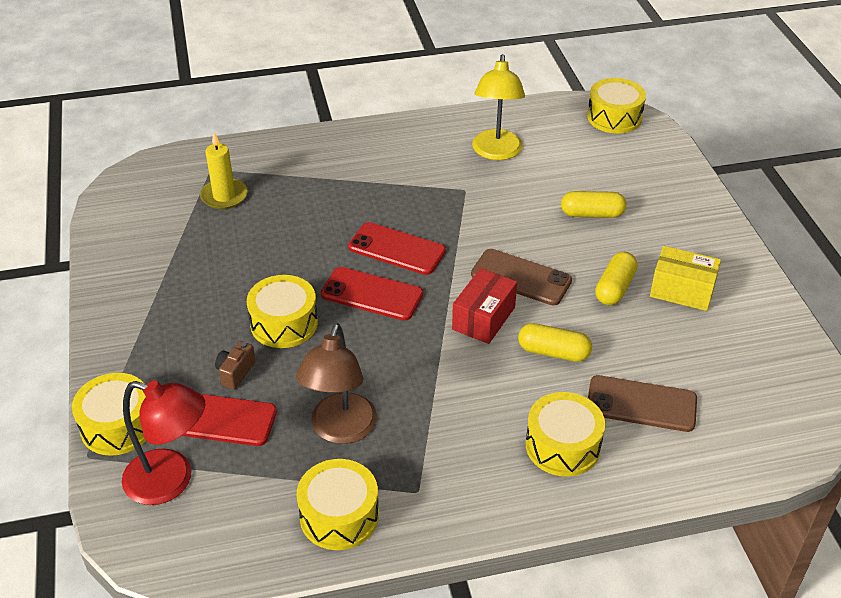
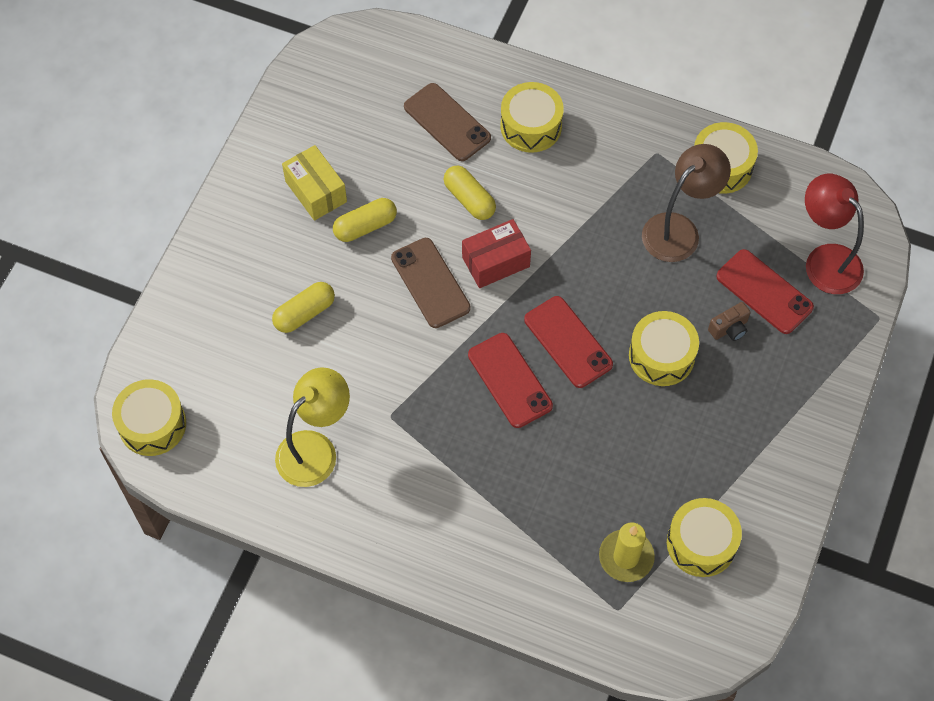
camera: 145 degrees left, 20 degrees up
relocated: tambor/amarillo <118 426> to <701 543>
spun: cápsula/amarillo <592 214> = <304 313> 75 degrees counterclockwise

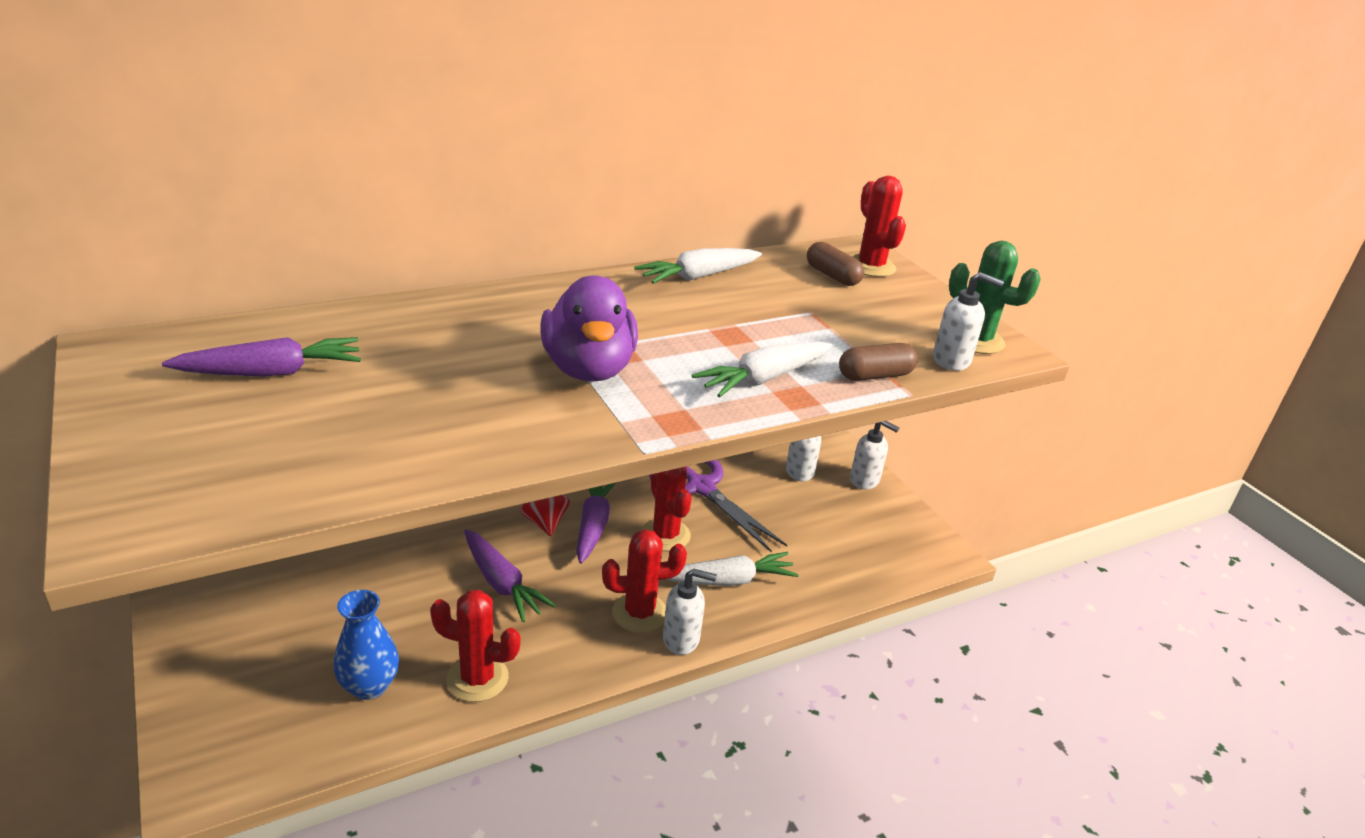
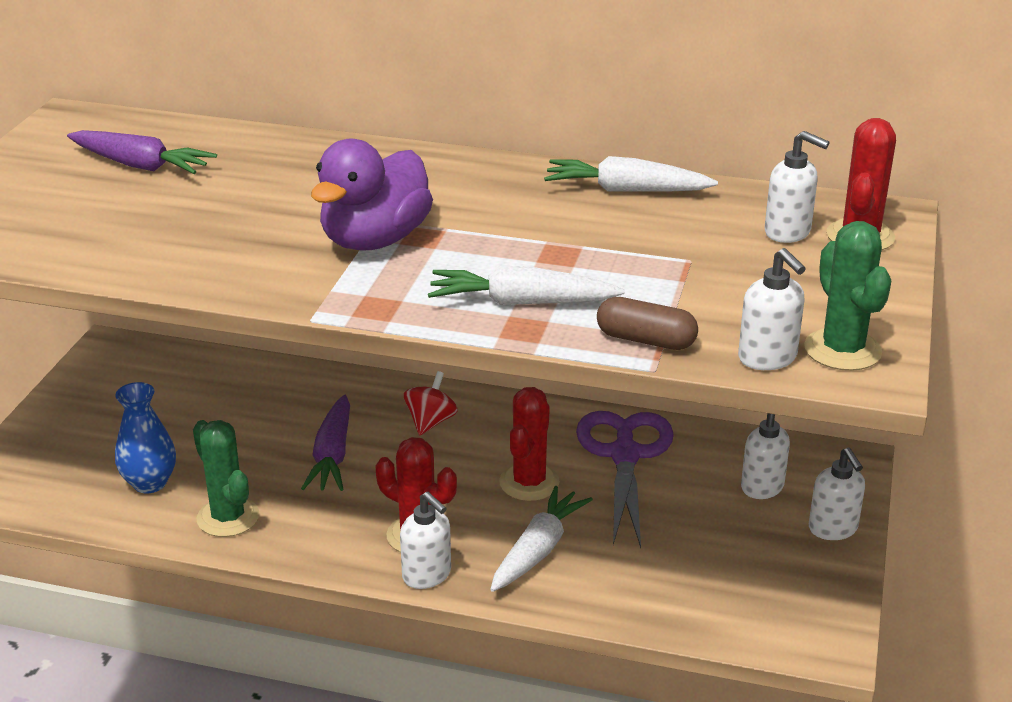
camera: 45 degrees right, 0 degrees up
missing: zanahoria/morado <593 525>
exchanged: cápsula/marrón <832 276> to dispensador de jabón/blanco <788 232>
colour: cactus/rojo <477 678> to cactus/verde <228 517>
spun: zanahoria/blanco <728 580> = <538 550> 90 degrees counterclockwise

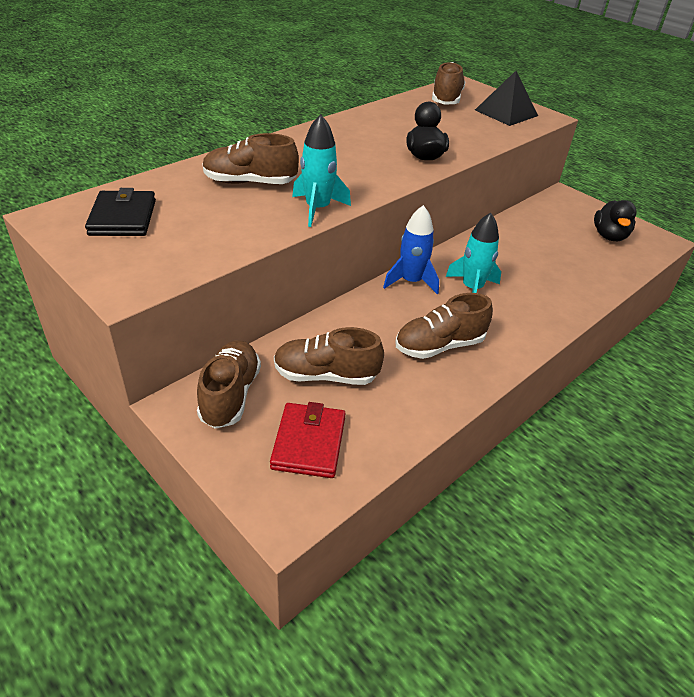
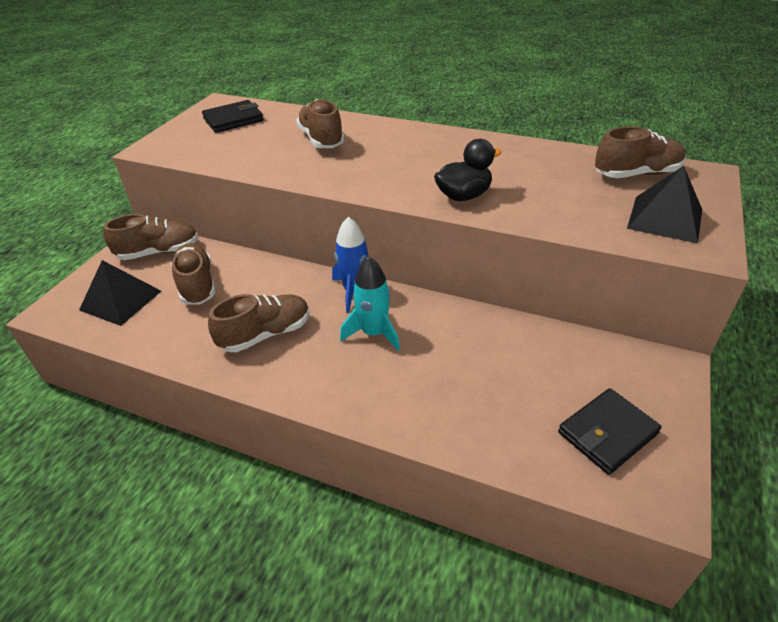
camera: 70 degrees right, 0 degrees up
missing: cohete/turquesa <317 209>
exchanged: cartera/rojo <309 443> to pirámide/negro <120 300>; pato/negro <609 236> to cartera/negro <607 433>
spun: zapato/marrón <439 346> = <266 334> 105 degrees clockwise

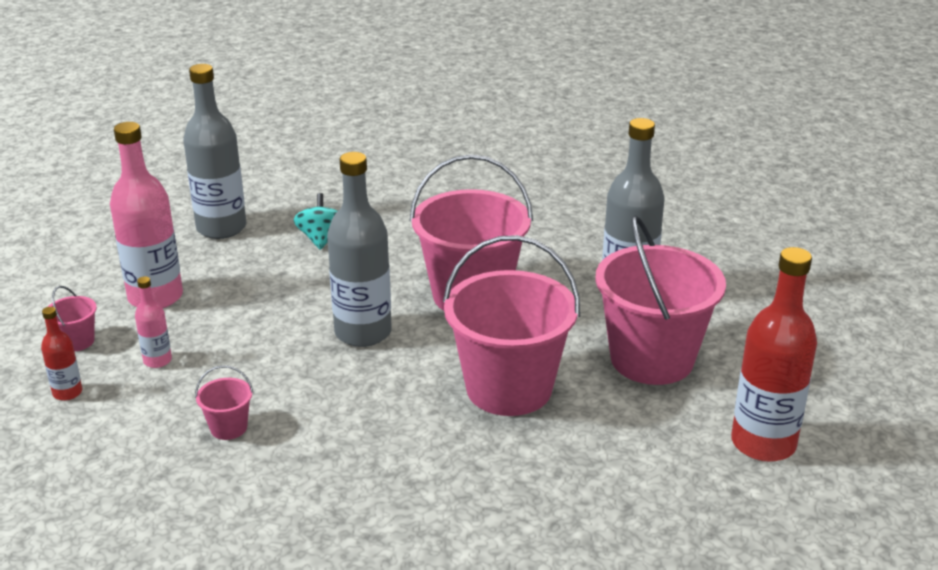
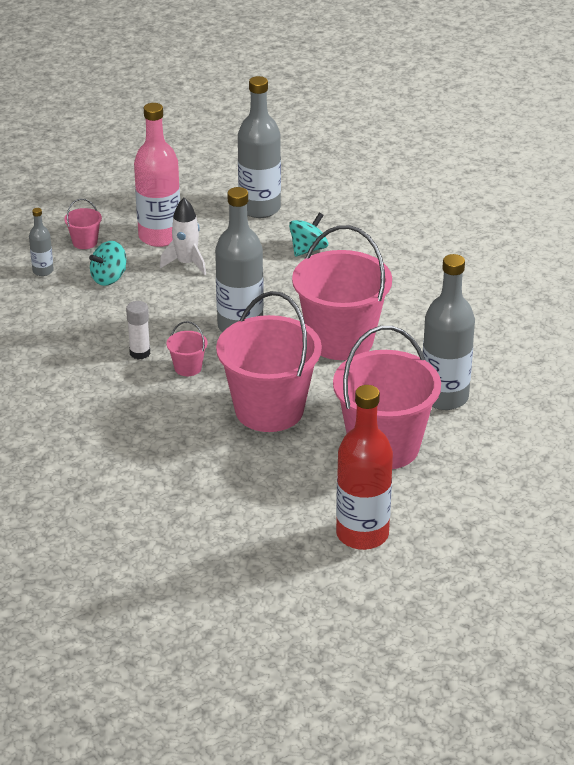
camera: 45 degrees right, 5 degrees up
appeared: barra de pegamento/blanco <140 353>; cohete/blanco <186 263>
relocated: balde/rosa <228 428> to <188 368>
exchanged: botella/rosa <157 360> to peonza/turquesa <109 278>
colour: botella/rojo <67 393> to botella/gris <43 271>

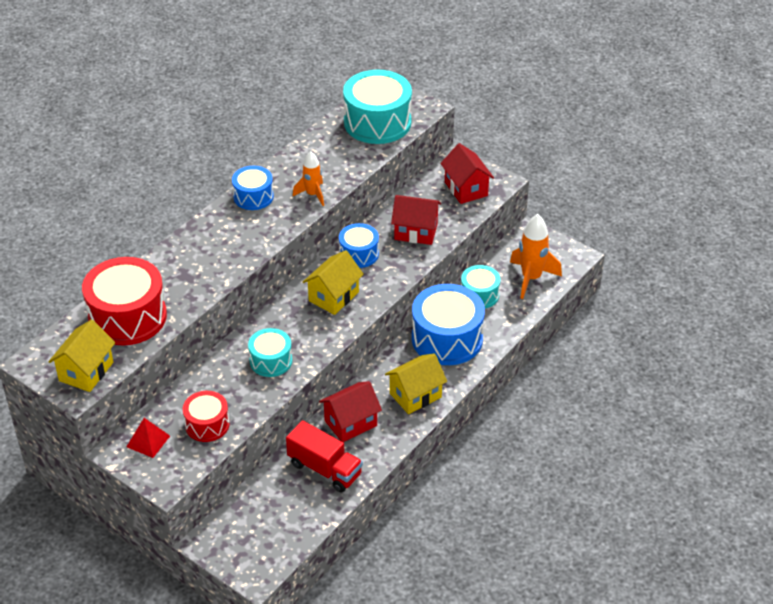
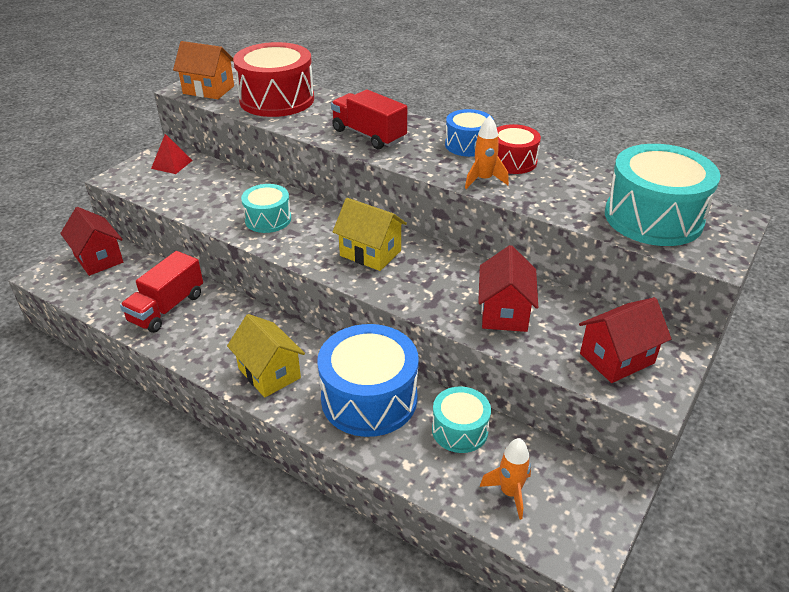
camera: 85 degrees right, 5 degrees down
missing: tambor/azul <359 254>
appeared: camión/rojo <368 135>
relocated: casa/rojo <350 423> to <98 259>; tambor/rojo <207 424> to <512 161>
colour: casa/amarillo <86 371> to casa/naranja <208 90>
size: cohete/naranja <531 278> = <509 493> x0.63

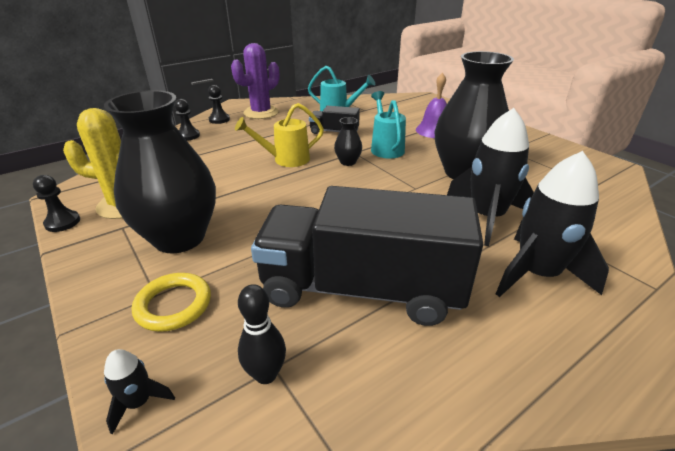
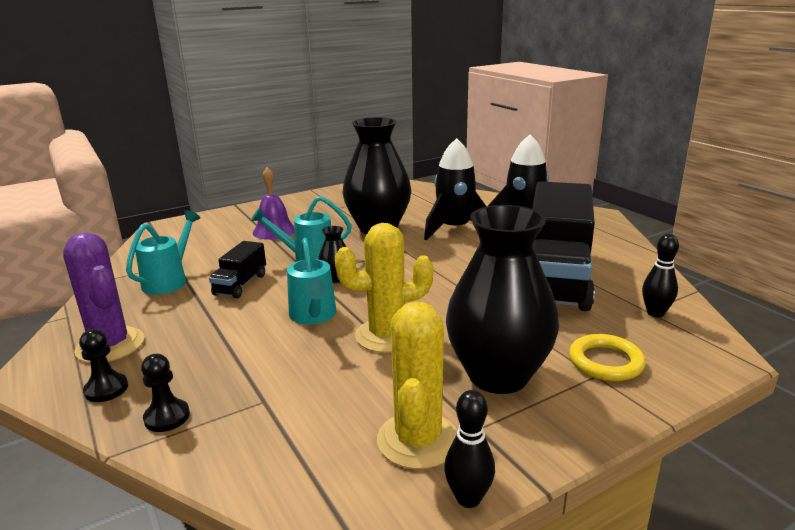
camera: 85 degrees left, 10 degrees down
missing: cohete/negro <139 402>
appeared: cactus/amarillo <387 336>
exchanged: peón/negro <62 222> to bolo/negro <468 498>
colour: regadera/amarillo <286 160> to regadera/turquesa <313 316>

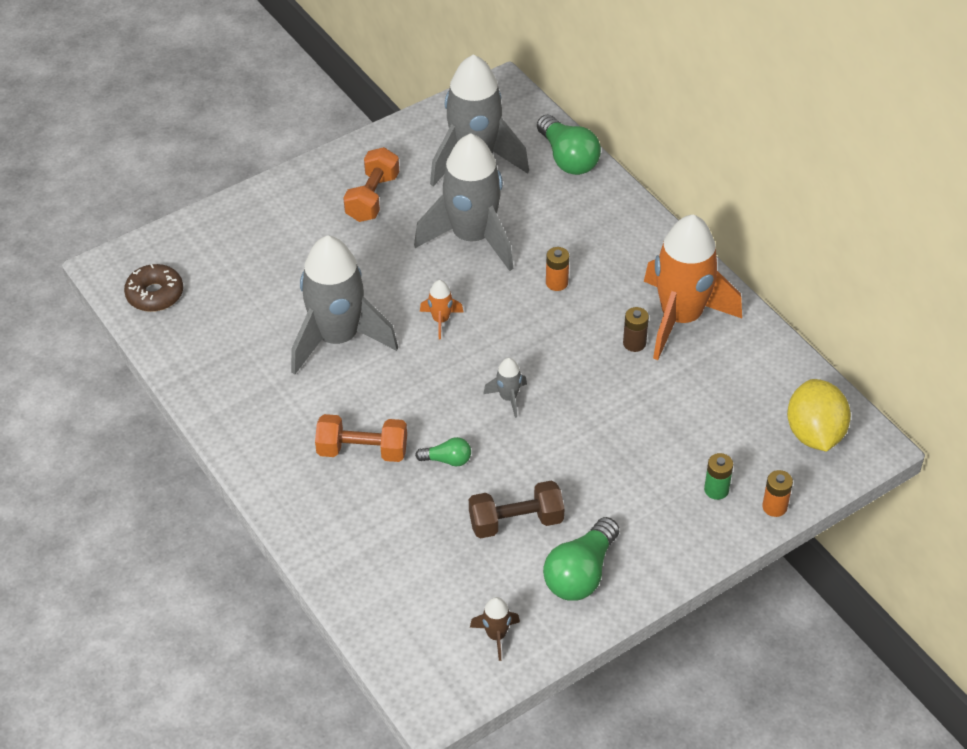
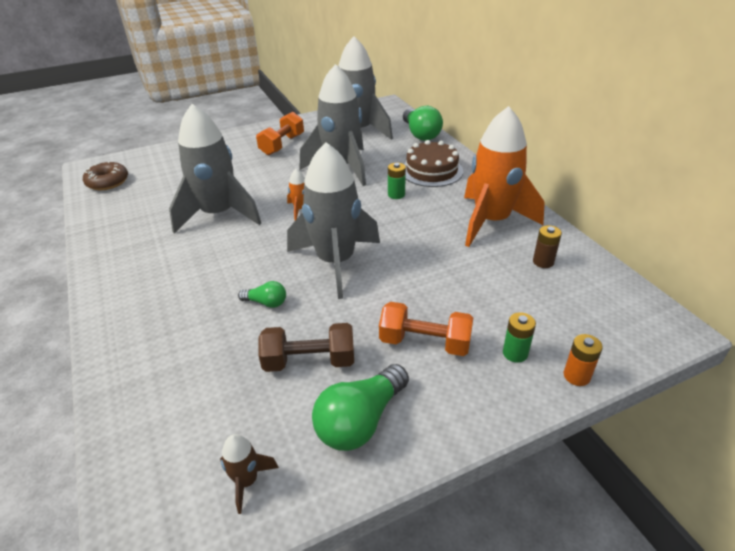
camera: 10 degrees right, 10 degrees down
missing: limón/amarillo <814 433>
appeared: tarta/marrón <431 171>
relocated: mancuerna/naranja <362 451> to <425 342>; pila/marrón <634 343> to <543 262>
colour: pila/naranja <556 283> to pila/verde <396 194>
size: cohete/gris <508 398> = <336 262> x2.45

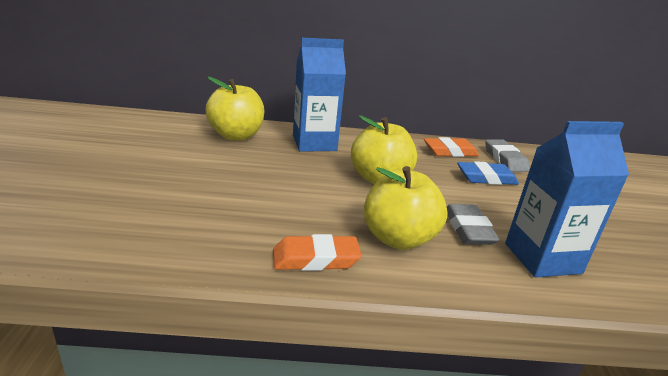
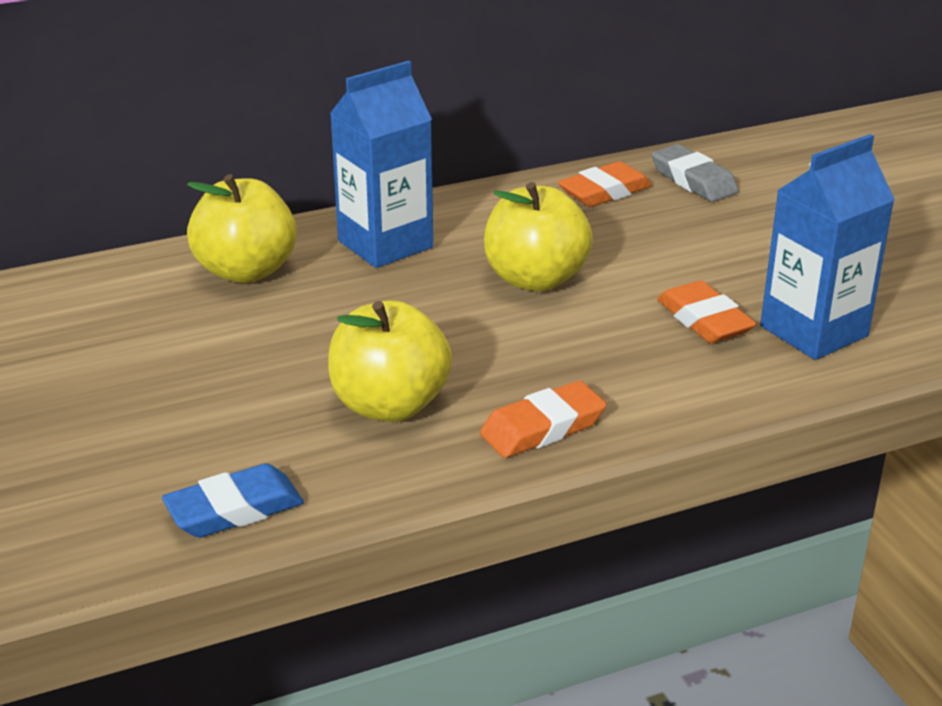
camera: 20 degrees left, 5 degrees up
relocated: goma de borrar/azul <486 178> to <234 509>; manzana/amarillo <398 238> to <390 405>
colour: goma de borrar/gris <468 229> to goma de borrar/naranja <704 320>

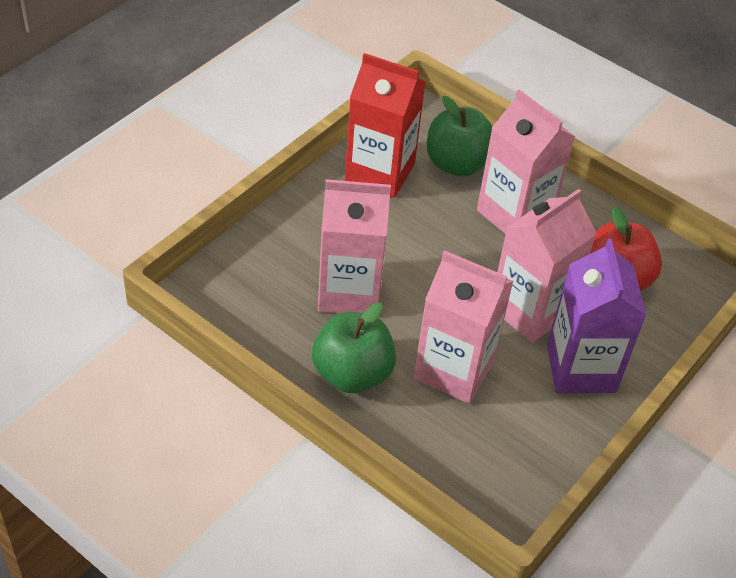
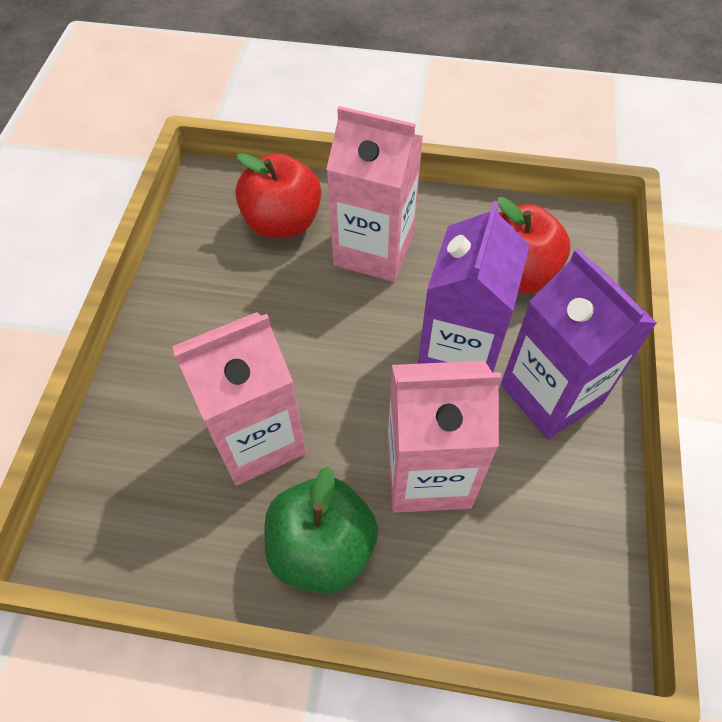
camera: 25 degrees left, 10 degrees up
missing: cartón de leche/rojo <380 172>
colour: manzana/verde <457 164> to manzana/rojo <282 222>; cartón de leche/rosa <530 310> to cartón de leche/morado <459 354>

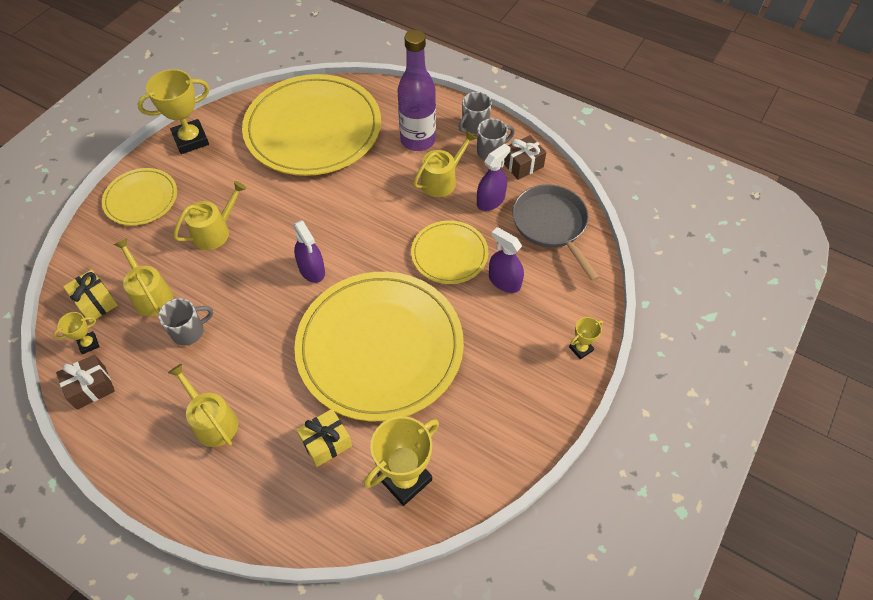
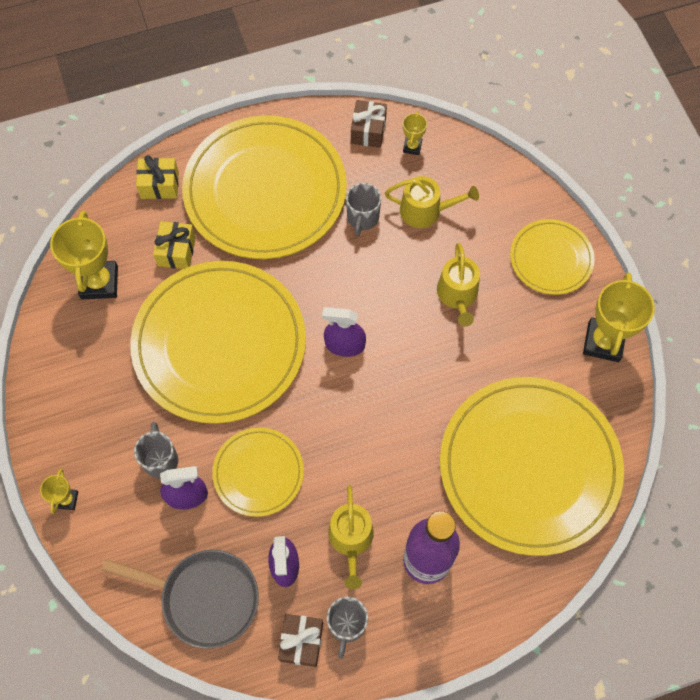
camera: 130 degrees right, 10 degrees up
relocated: taza/gris <474 126> to <160 459>; regalo/amarillo <95 302> to <160 185>
exchanged: regadera/amarillo <212 421> to plato/amarillo <265 190>

